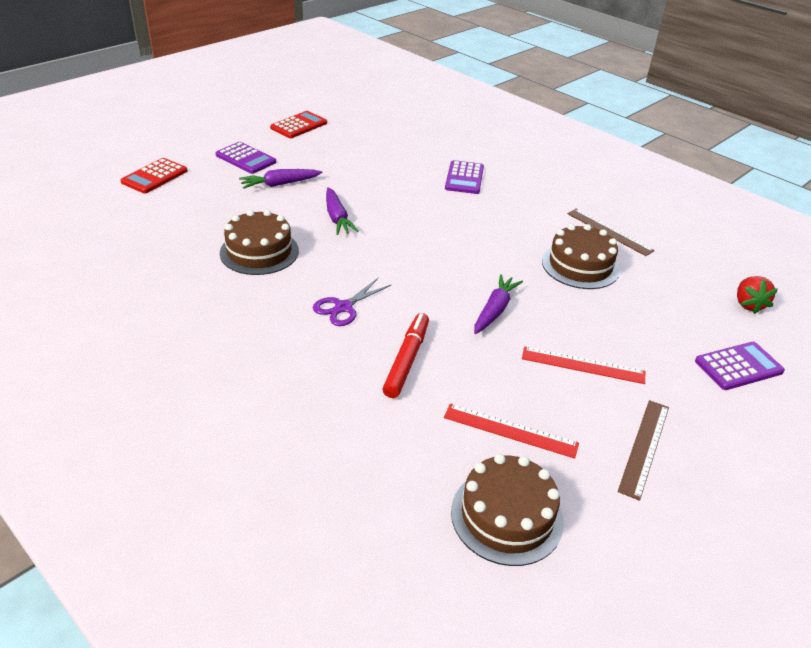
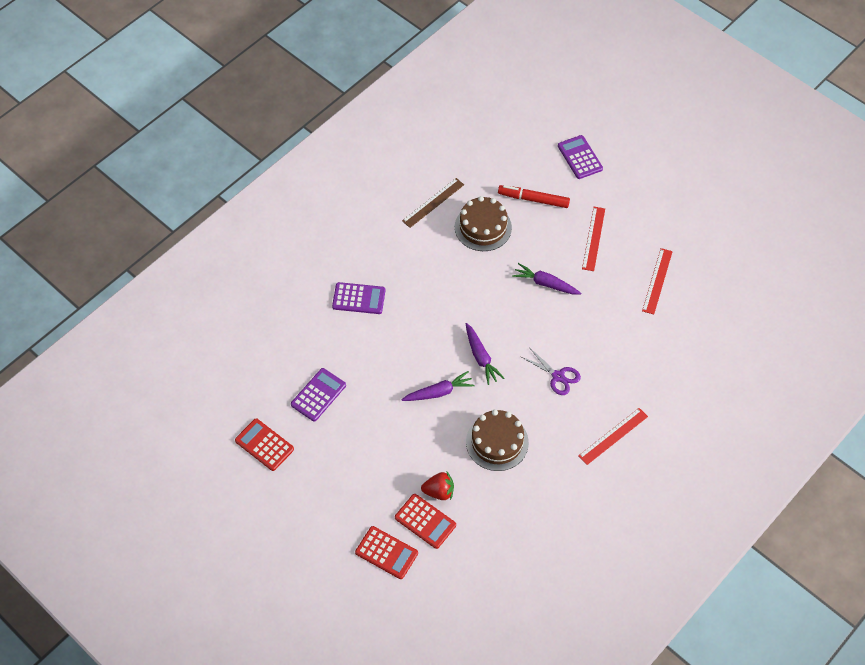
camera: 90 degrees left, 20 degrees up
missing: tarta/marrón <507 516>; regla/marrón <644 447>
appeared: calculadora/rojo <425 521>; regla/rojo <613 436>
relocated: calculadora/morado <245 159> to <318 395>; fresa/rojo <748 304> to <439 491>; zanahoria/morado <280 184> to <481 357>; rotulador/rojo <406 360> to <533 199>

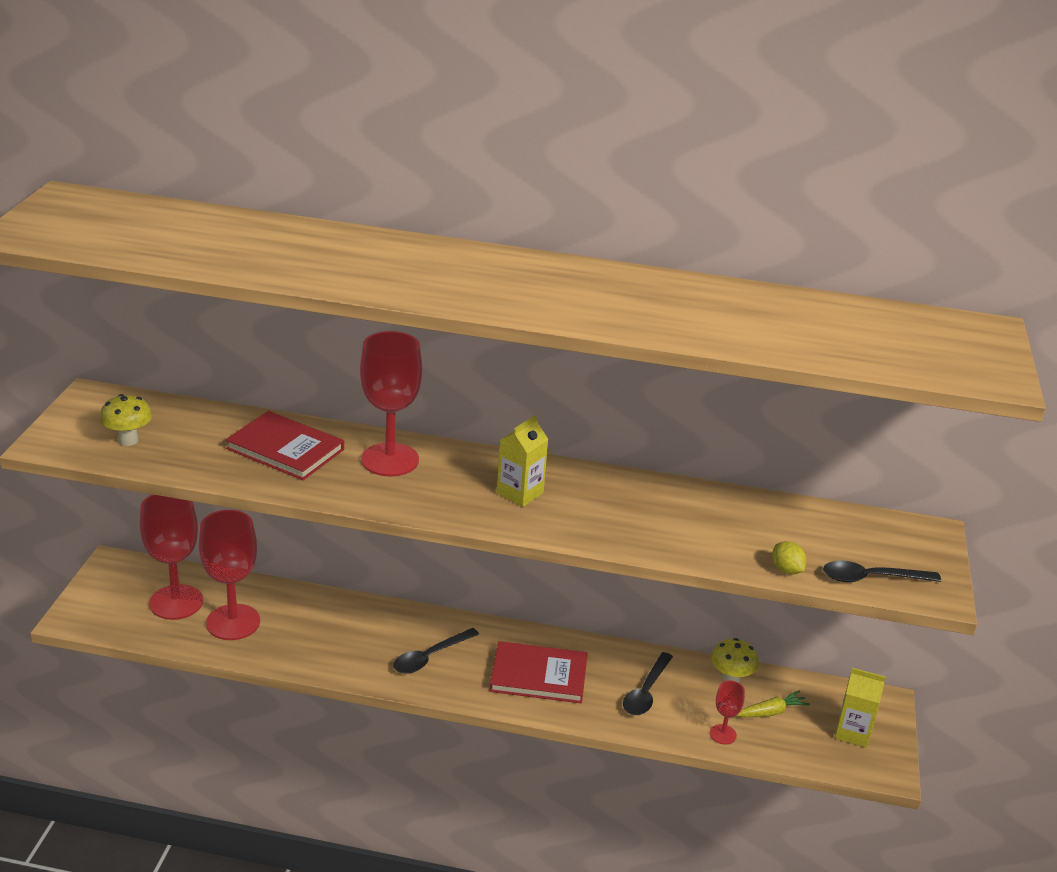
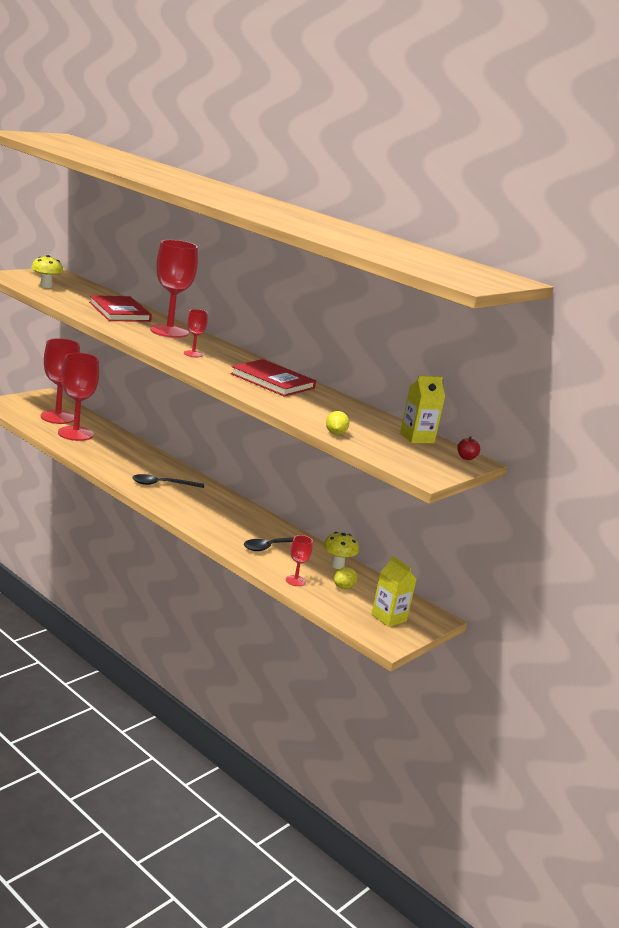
camera: 30 degrees right, 10 degrees down
missing: cuchara/negro <871 578>
appeared: copa/rojo <193 354>; manzana/rojo <466 458>
relocated: libro/rojo <538 675> to <272 381>; cartón de leche/amarillo <520 493> to <417 438>
exchanged: zanahoria/amarillo <771 712> to limón/amarillo <344 587>

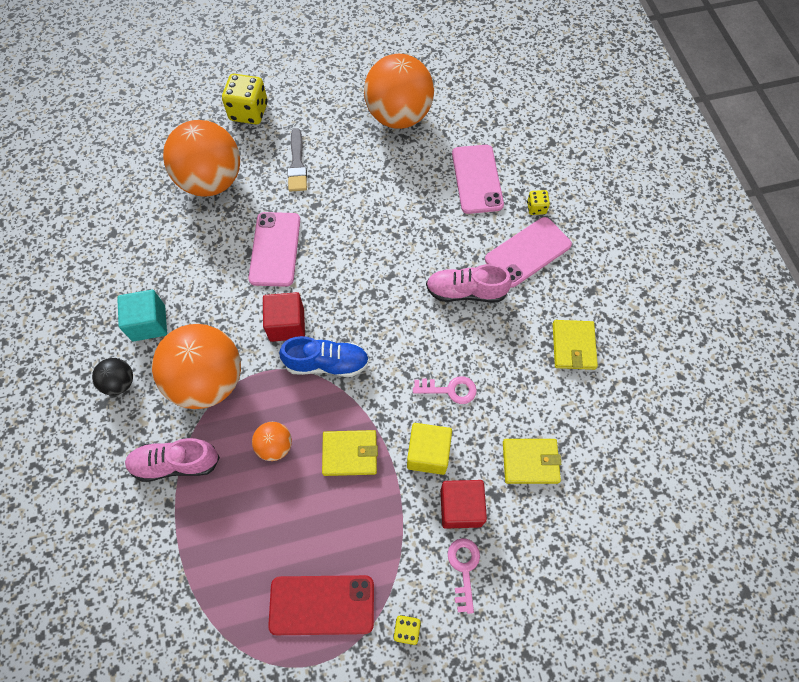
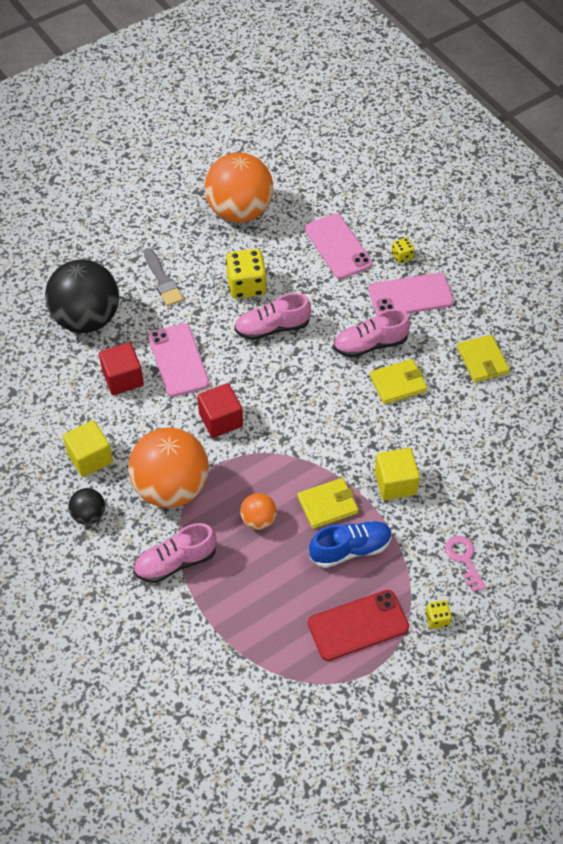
camera: 20 degrees left, 10 degrees down
missing: llave/rosa <449 390>
appeared: zapato/rosa <272 328>
relocated: cubo/rojo <461 507> to <123 378>; dado/amarillo <249 112> to <246 285>; zapato/azul <327 363> to <350 549>; cartera/amarillo <530 462> to <398 383>
colour: pelota/naranja <211 181> to pelota/negro <87 318>; cubo/turquesa <149 323> to cubo/amarillo <90 458>
spun: móvil/rosa <528 252> = <410 295> 45 degrees clockwise

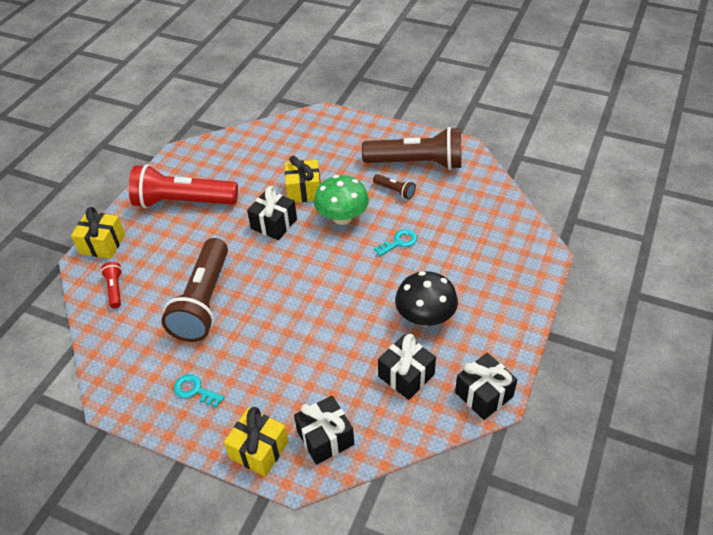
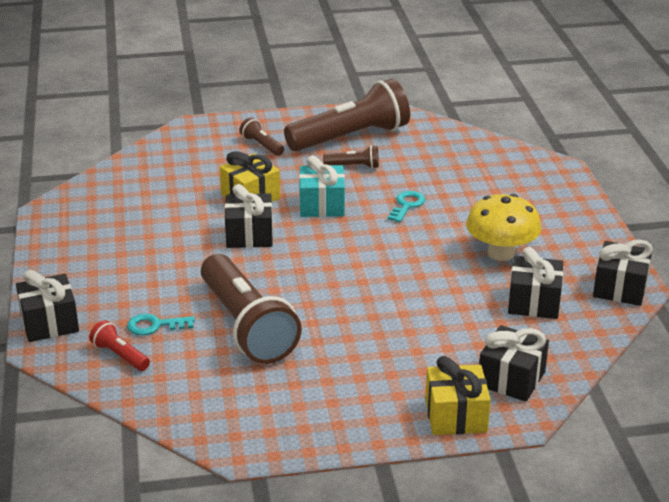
camera: 35 degrees left, 15 degrees down
missing: lámpara de mano/rojo <183 202>
appeared: lámpara de mano/marrón <261 145>
relocated: llave/turquesa <195 390> to <155 325>
exchanged: seta/verde <342 217> to regalo/turquesa <322 205>
colour: regalo/amarillo <102 244> to regalo/negro <49 323>; seta/negro <425 317> to seta/amarillo <501 253>

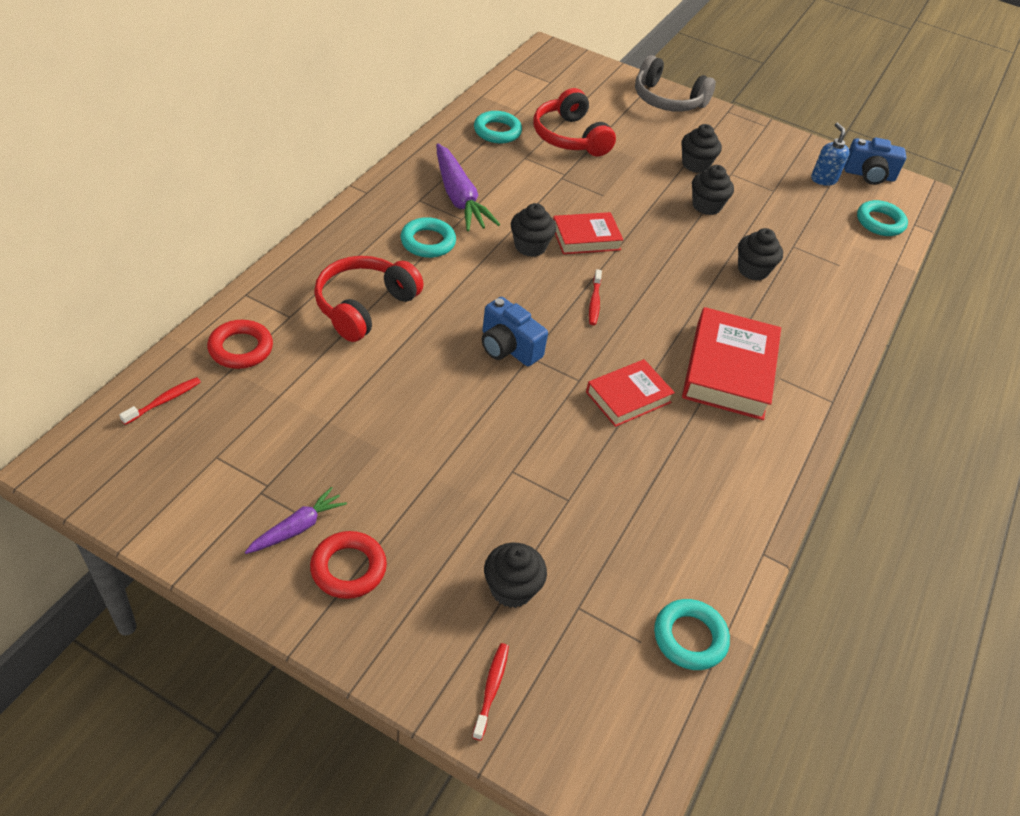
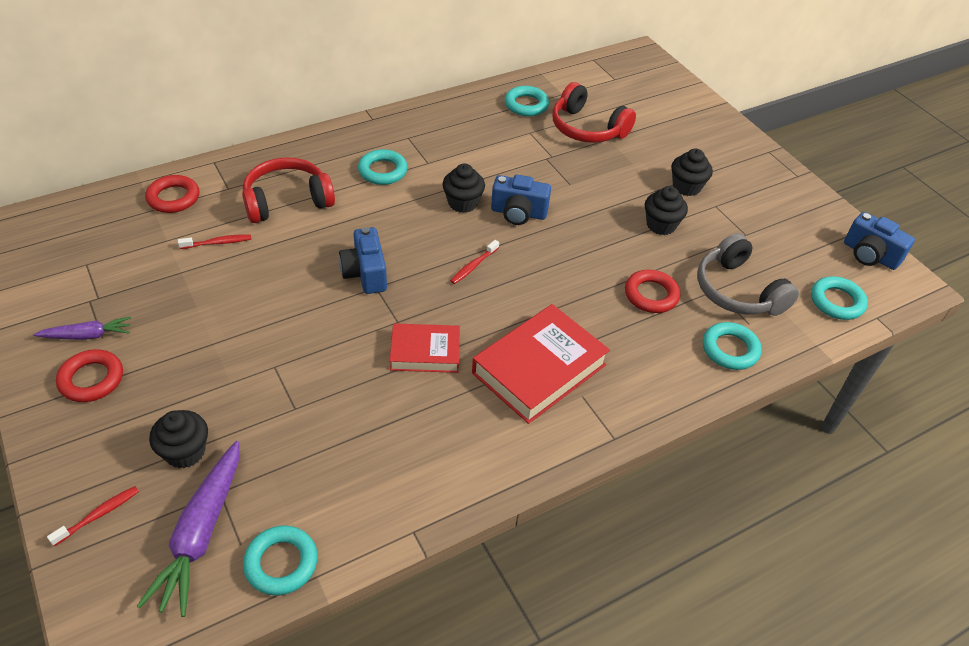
camera: 35 degrees right, 0 degrees up
missing: dispensador de jabón/azul <823 179>
appeared: anillo/turquesa <730 349>
relocated: zanahoria/morado <459 197> to <201 533>; cepillo de dientes/rojo <164 401> to <218 243>; auriculares/gris <667 100> to <737 291>
exchanged: libro/rojo <586 238> to cámara/azul <518 213>; magdalena/negro <753 270> to anillo/rojo <651 295>
spun: auriculares/rojo <570 137> = <587 128> 60 degrees counterclockwise

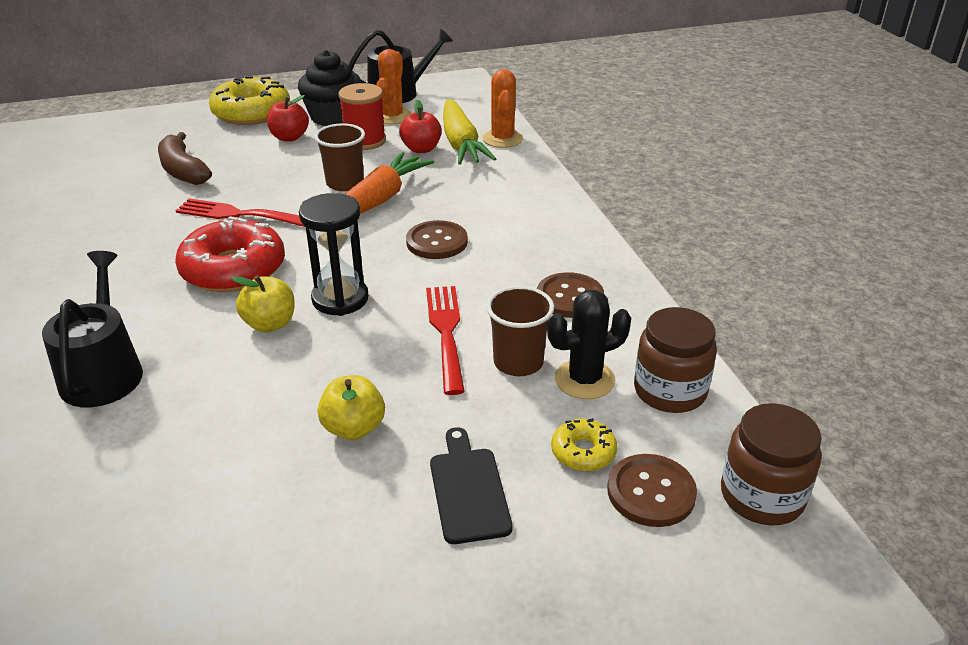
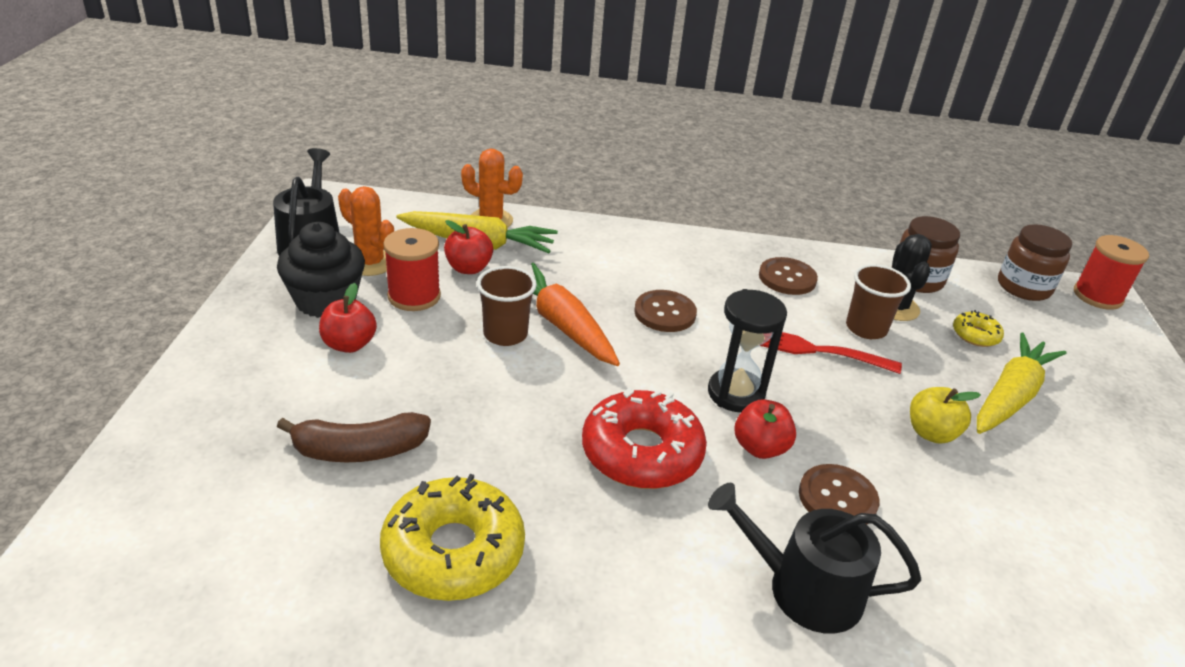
camera: 70 degrees left, 0 degrees up
missing: tenedor/rojo <238 214>
appeared: carrete/rojo <1097 296>
relocated: rosquilla/amarillo <251 113> to <453 551>; botón/marrón <651 492> to <837 498>
exchanged: tabla de cortar/negro <468 490> to zanahoria/amarillo <1010 396>
colour: manzana/amarillo <270 324> to manzana/rojo <760 448>

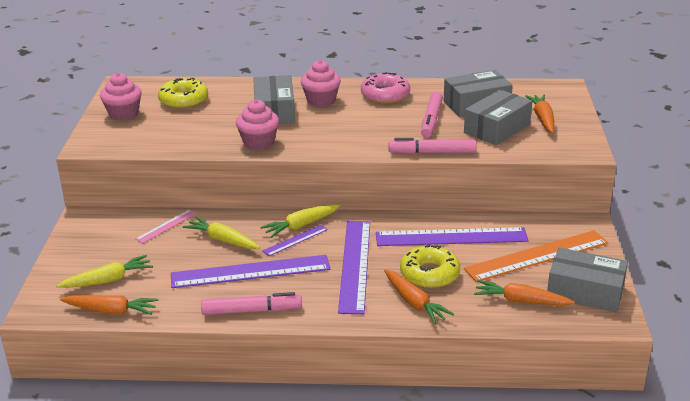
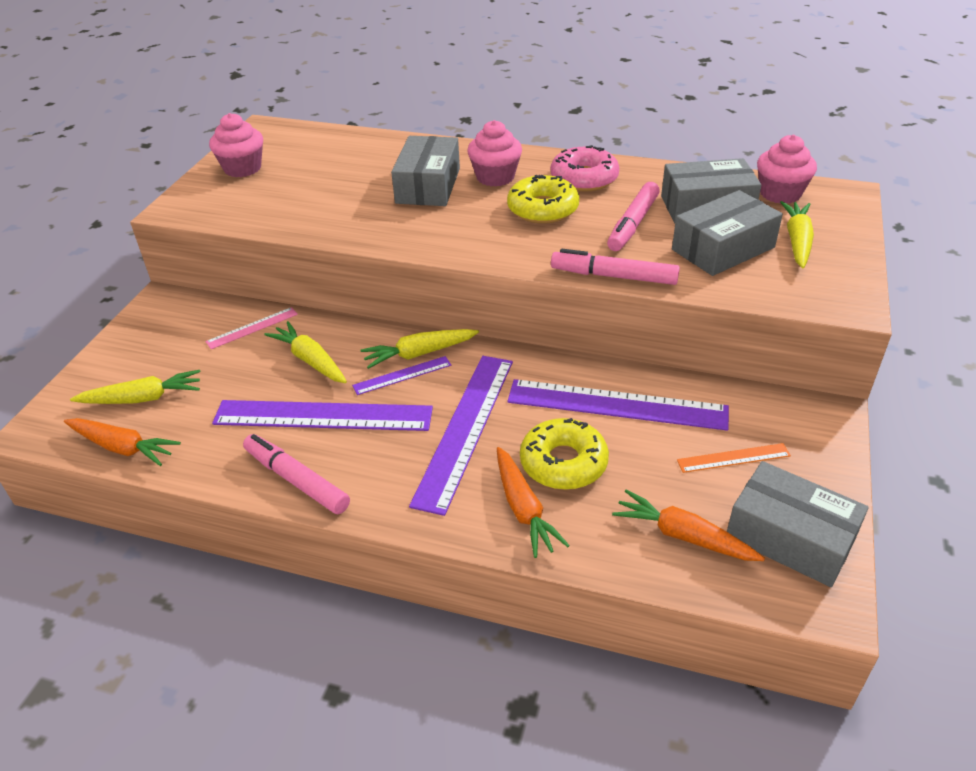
camera: 15 degrees right, 10 degrees up
relocated: rosquilla/amarillo <183 100> to <542 209>; magdalena/rosa <258 142> to <780 193>
colour: zanahoria/naranja <542 119> to zanahoria/amarillo <797 241>
spun: rotulador/rosa <251 310> = <296 480> 150 degrees counterclockwise
size: regla/naranja <537 256> = <733 458> x0.48

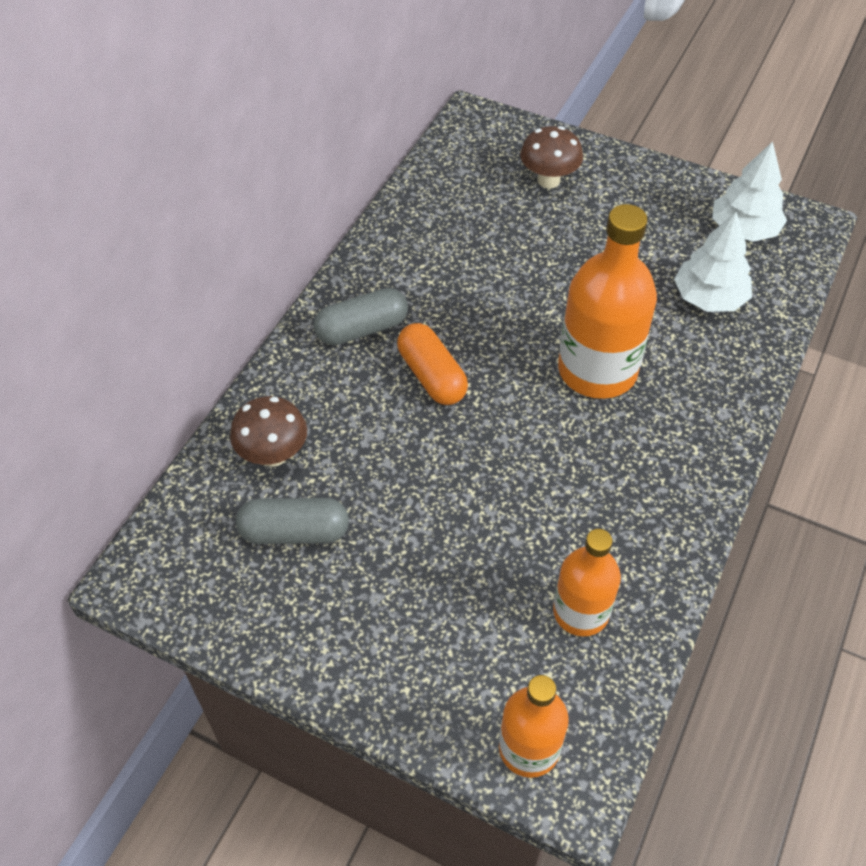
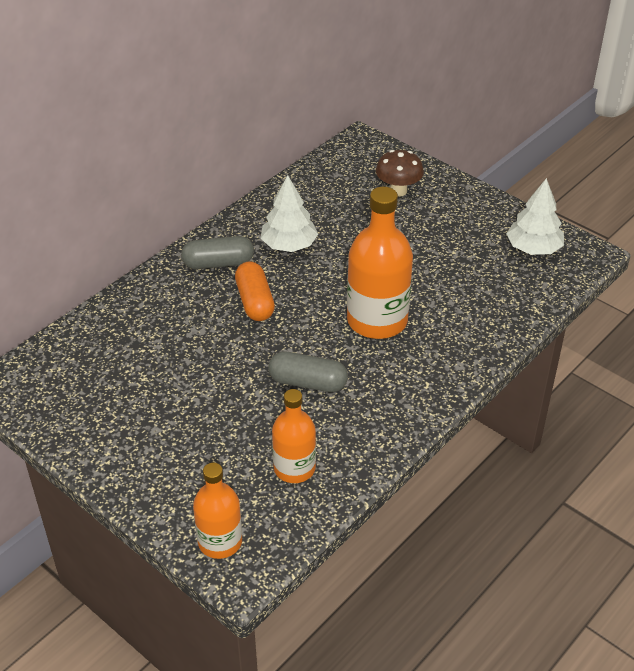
camera: 15 degrees right, 10 degrees down
missing: seta/marrón <273 455>
relocated: árbol/blanco <709 298> to <289 245>; cápsula/gris <294 532> to <308 383>

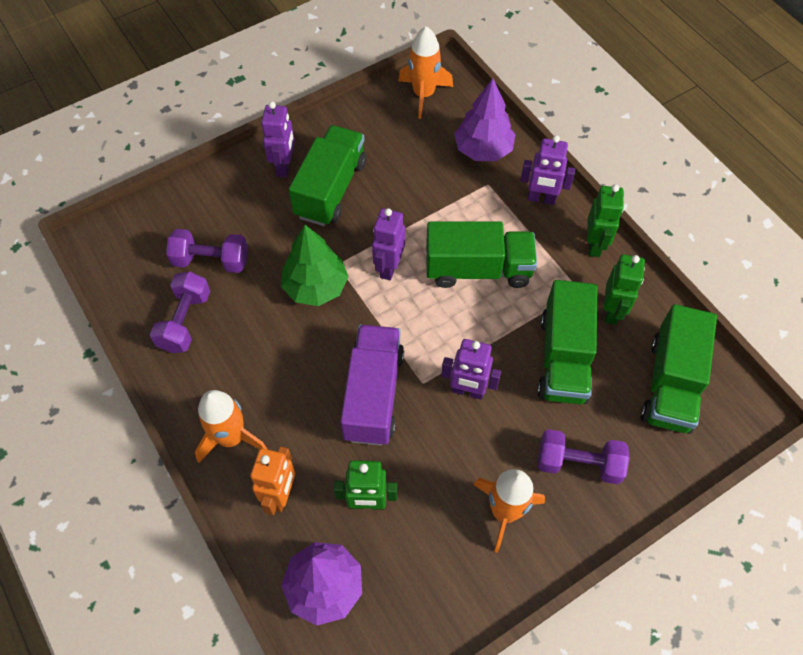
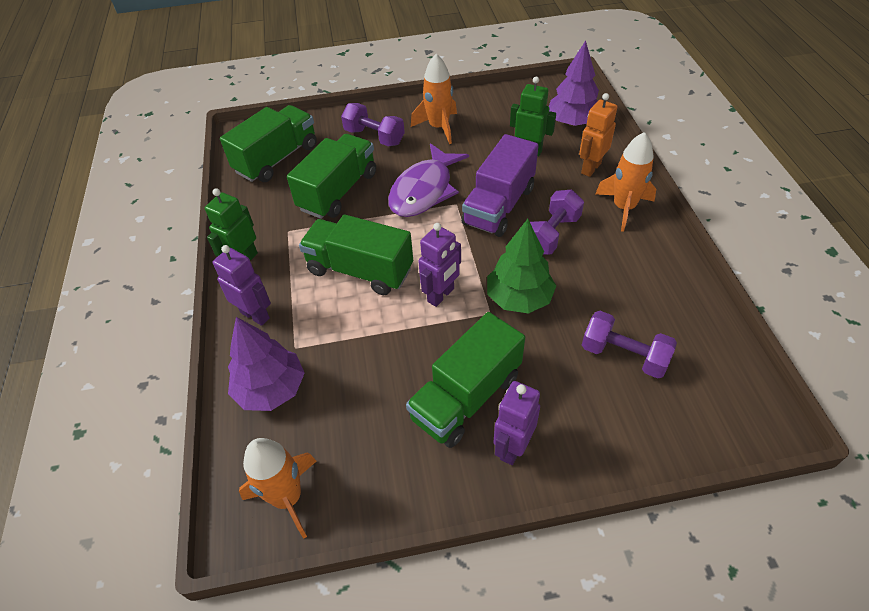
camera: 155 degrees left, 10 degrees down
missing: robot/verde <612 311>
relocated: mancuerna/morado <185 321> to <551 234>
exchanged: robot/morado <467 391> to pez/morado <424 190>

